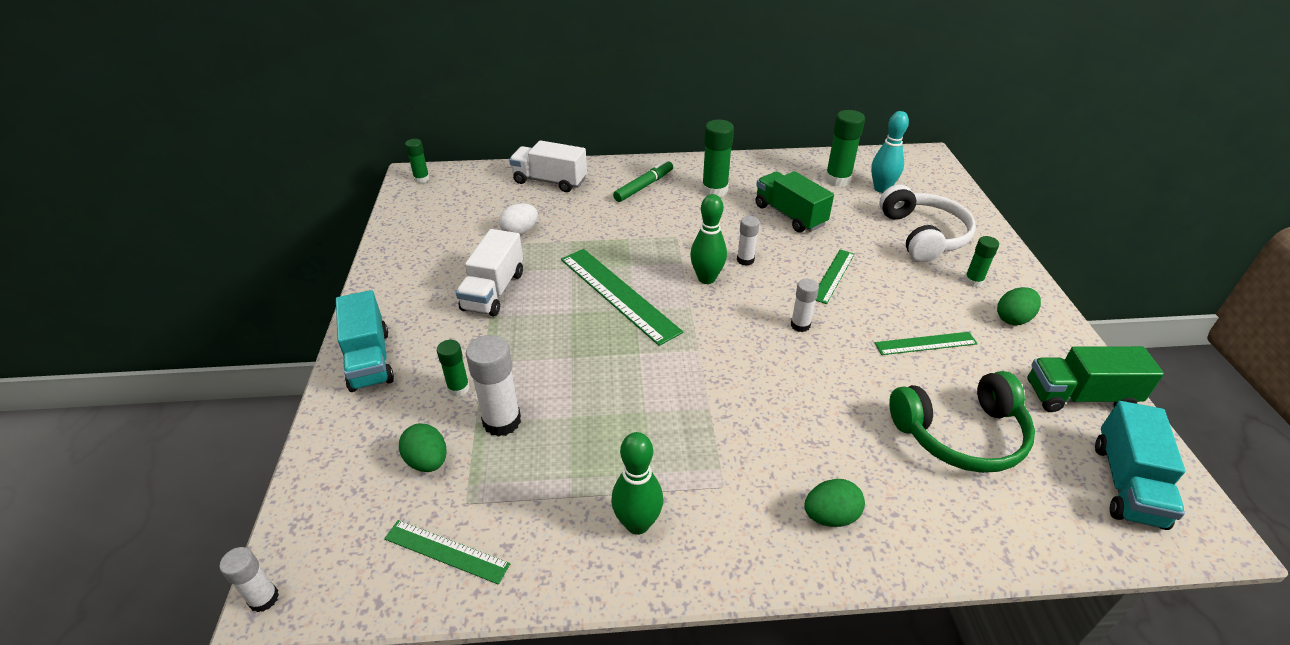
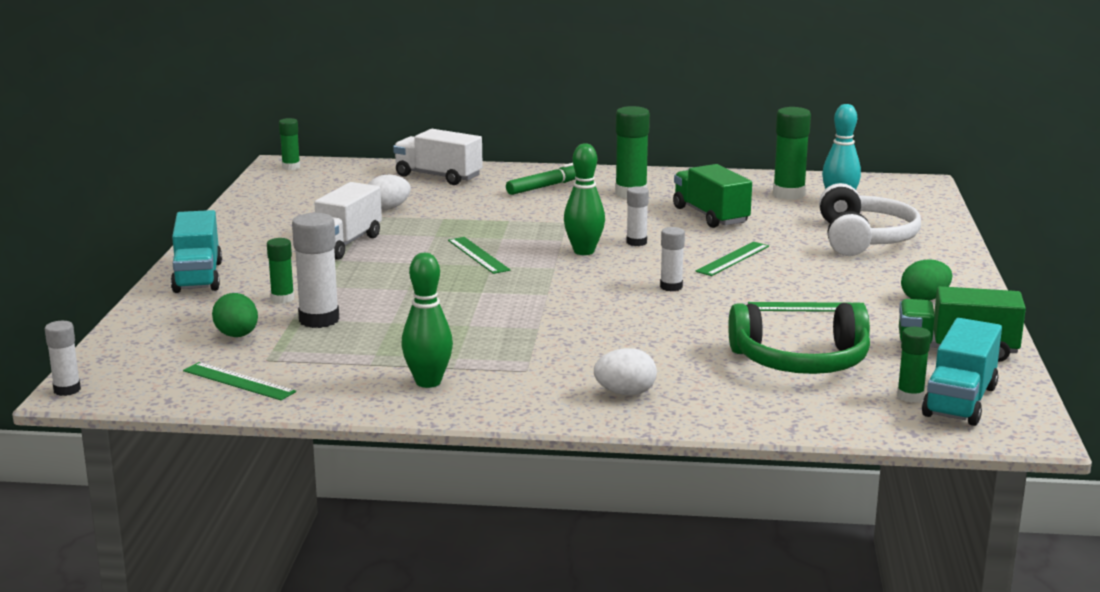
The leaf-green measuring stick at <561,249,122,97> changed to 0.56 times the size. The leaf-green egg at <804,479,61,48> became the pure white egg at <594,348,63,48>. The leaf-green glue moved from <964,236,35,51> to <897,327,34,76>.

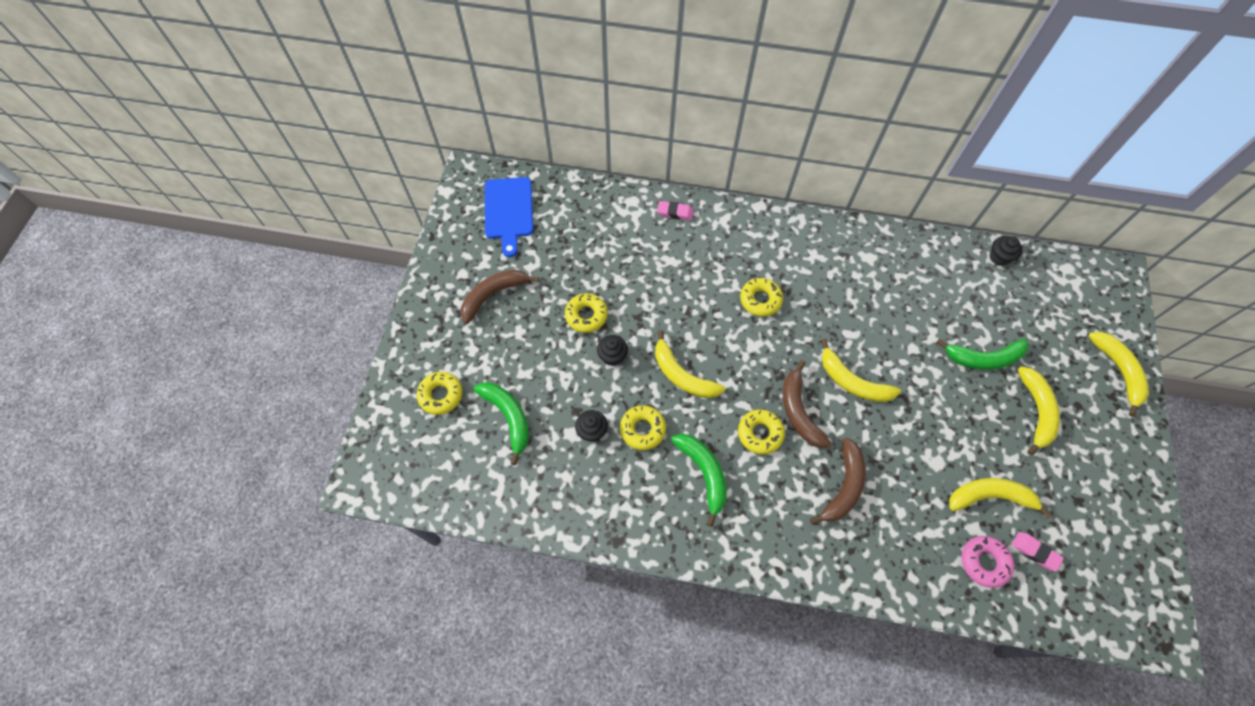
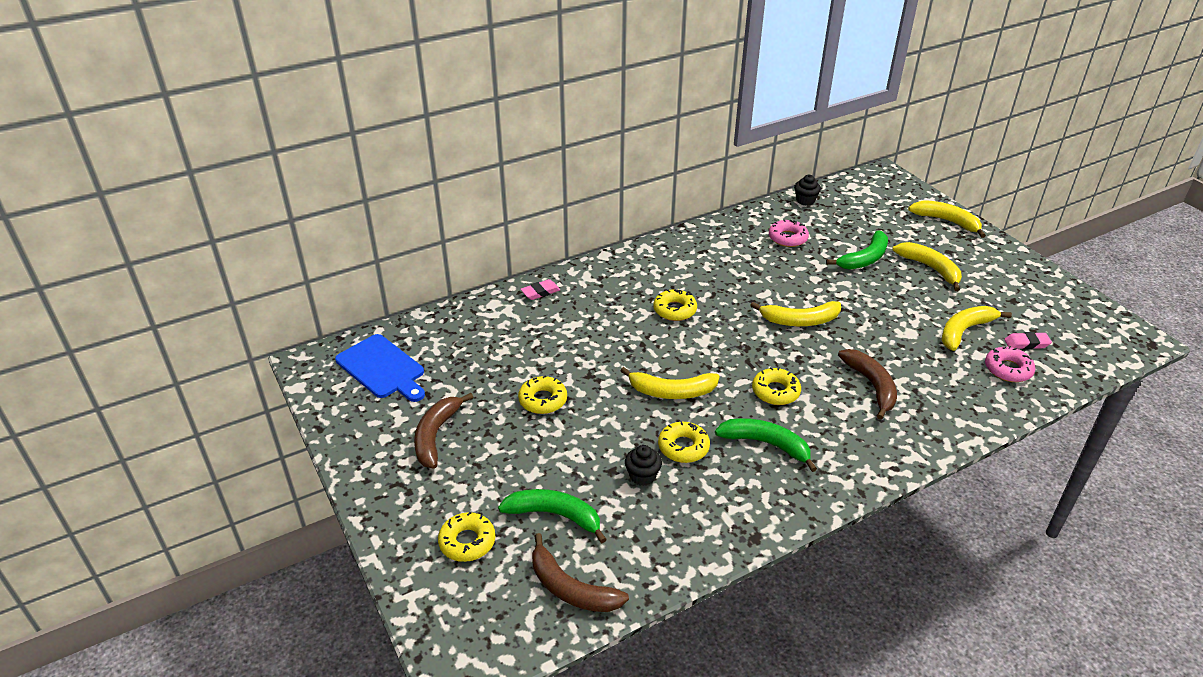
The dark brown banana fruit moved from <783,360,48,88> to <532,533,97,79>. The pink glazed donut at <769,219,40,28> appeared. The ebony muffin at <597,335,31,31> disappeared.

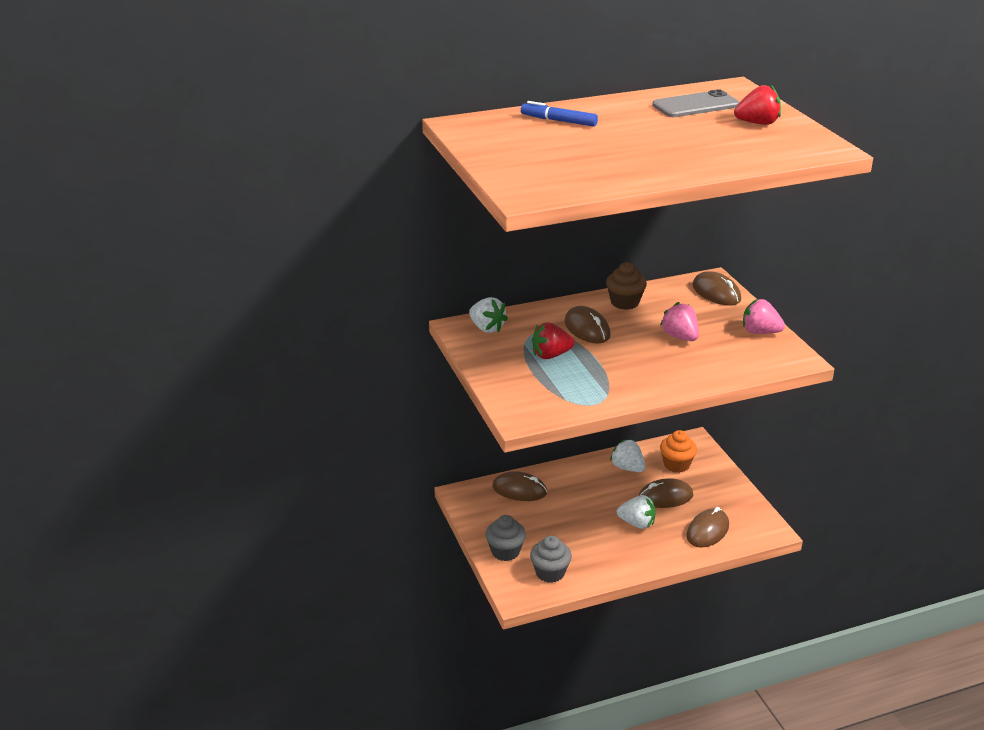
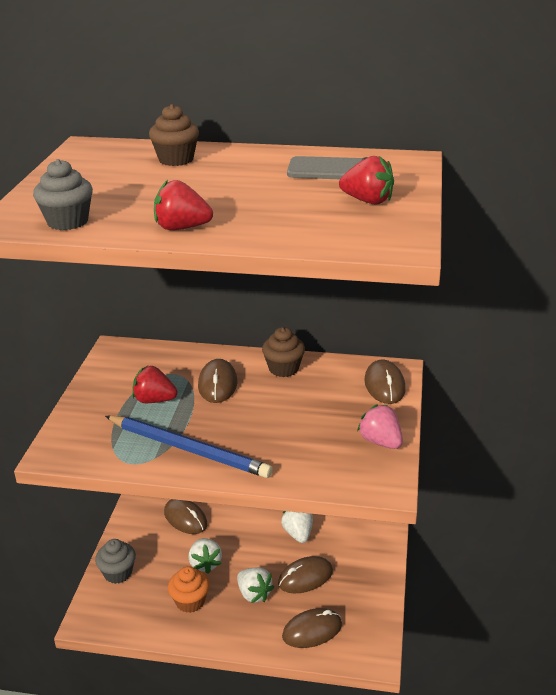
The grey muffin moved from <530,536,42,47> to <33,159,60,71>. The cobalt pencil at <105,415,168,63> appeared. The cobalt marker pen at <521,101,77,26> was replaced by the dark brown muffin at <149,104,50,62>. The scarlet berry at <154,180,59,50> appeared. The orange-coloured muffin moved from <660,430,37,43> to <168,566,42,47>. The pure white berry moved from <469,297,39,36> to <189,538,33,36>. The dark brown mouse at <639,478,54,30> turned 45 degrees counterclockwise. The pink berry at <660,302,39,39> disappeared.

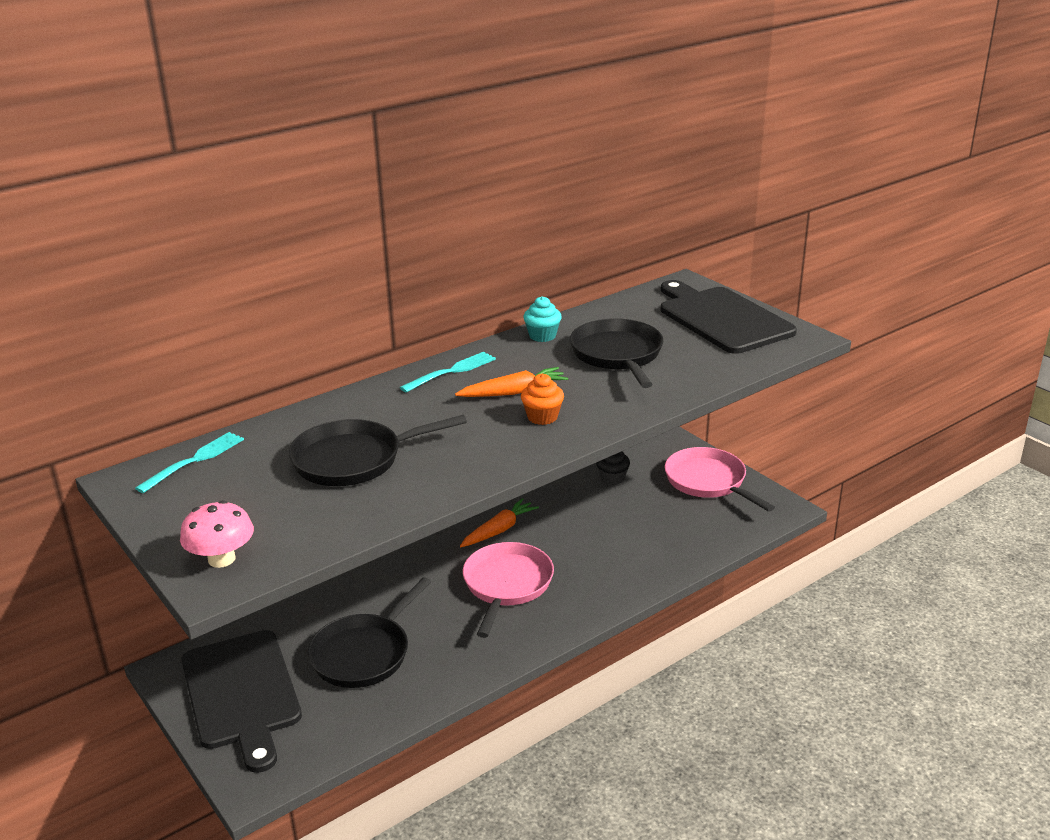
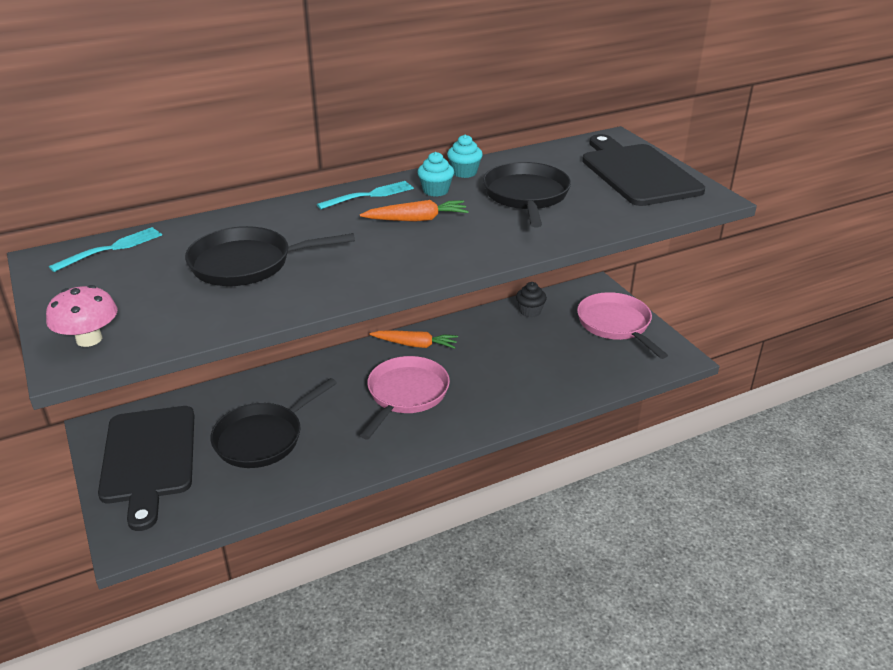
The orange-coloured toy carrot at <460,498,79,49> turned 45 degrees clockwise. The teal muffin at <417,152,37,45> appeared. The orange-coloured muffin at <521,374,43,51> disappeared.

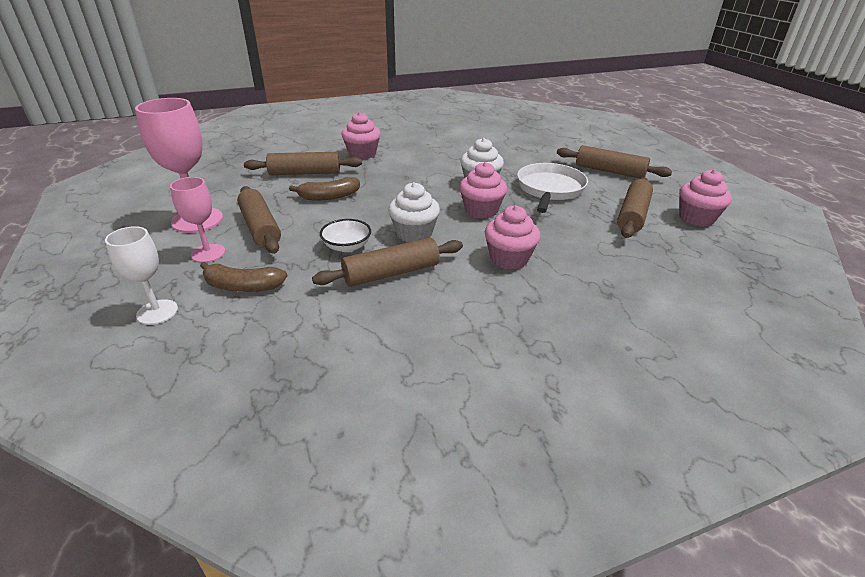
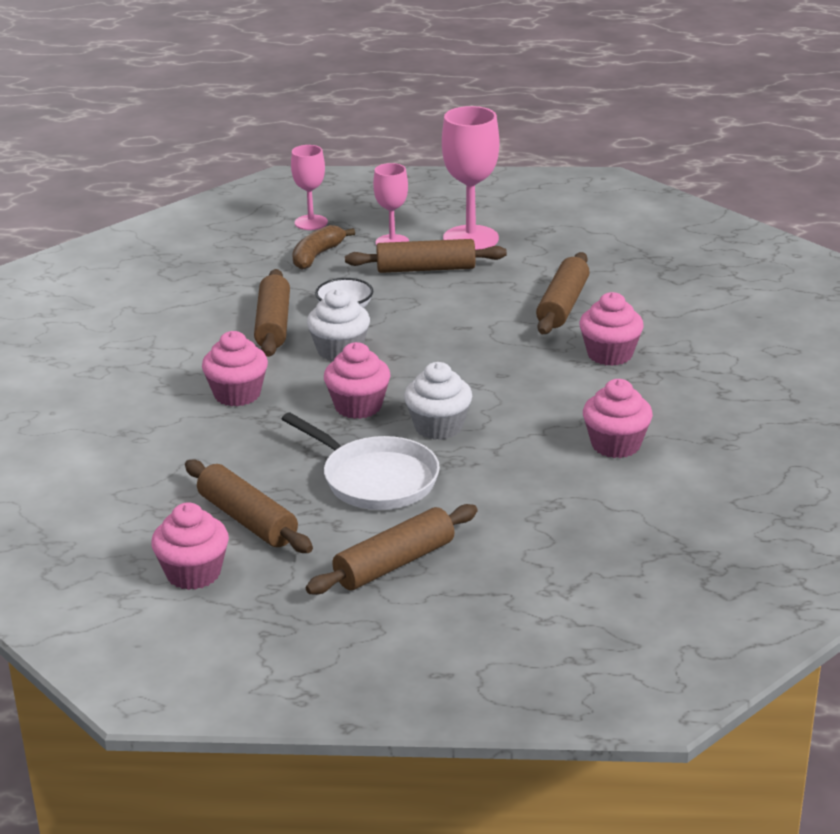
The pure white wine glass at <105,226,73,99> became the pink wine glass at <291,145,37,85>. The pink muffin at <583,379,70,79> appeared. The dark brown banana fruit at <289,177,71,23> disappeared.

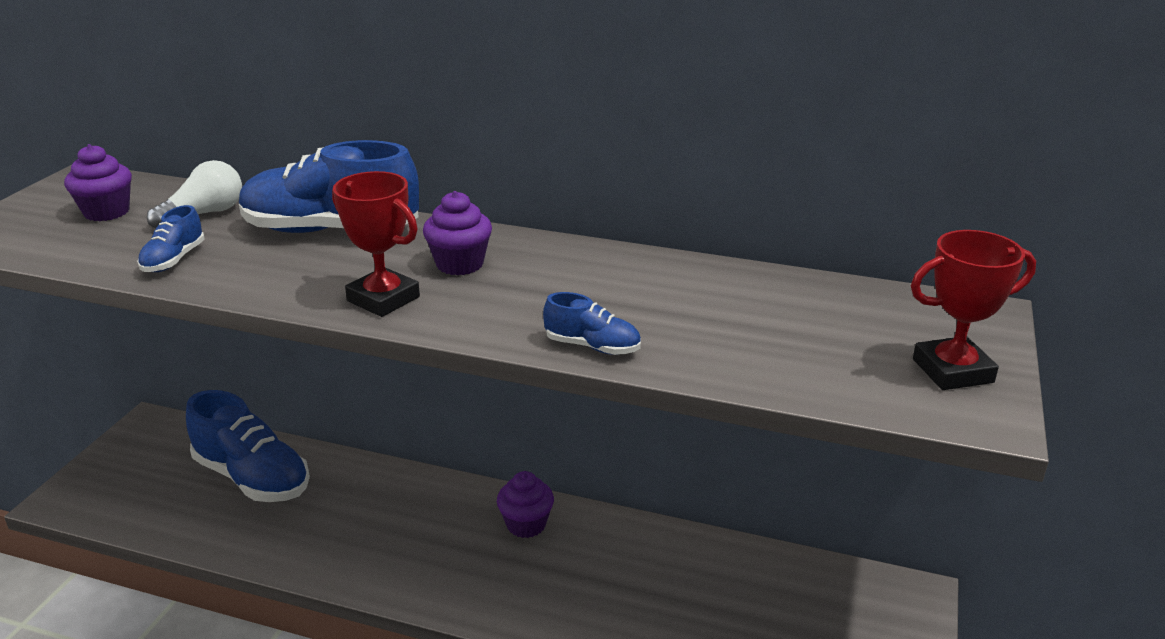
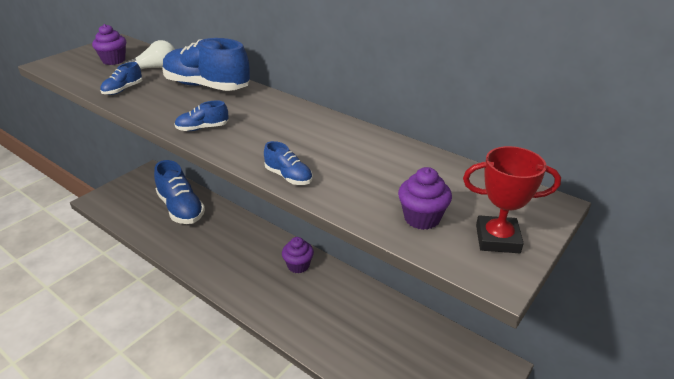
The scarlet prize cup at <332,171,88,146> was replaced by the cobalt shoe at <175,101,54,30>. The royal purple muffin moved from <423,191,69,84> to <398,167,54,63>.

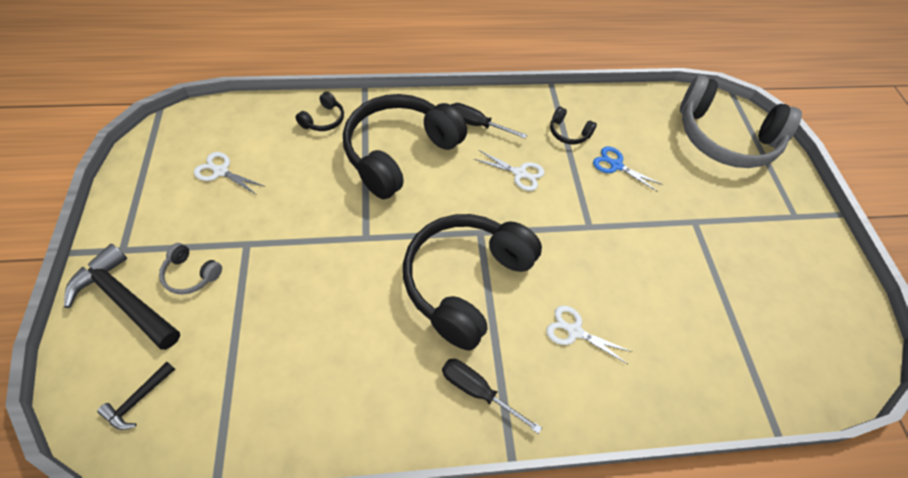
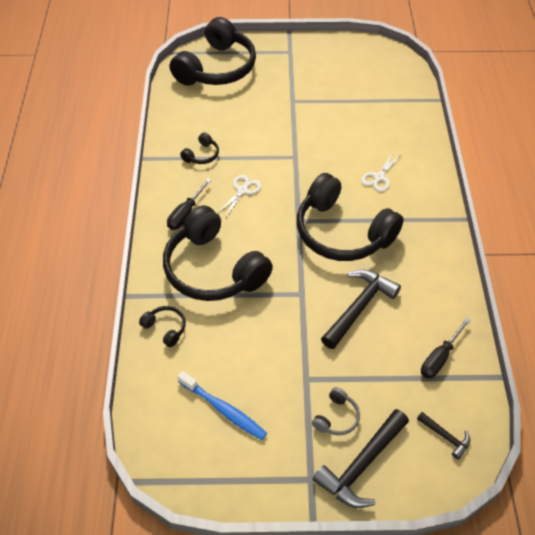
The grey headphones at <680,75,122,93> became the ebony headphones at <170,17,86,69>. The pure white scissors at <194,152,72,43> was replaced by the cobalt tooth brush at <177,371,90,69>. The ebony carpenter's hammer at <321,269,80,80> appeared. The ebony flat screwdriver moved from <442,359,100,75> to <421,317,50,62>. The cobalt scissors at <593,146,70,46> disappeared.

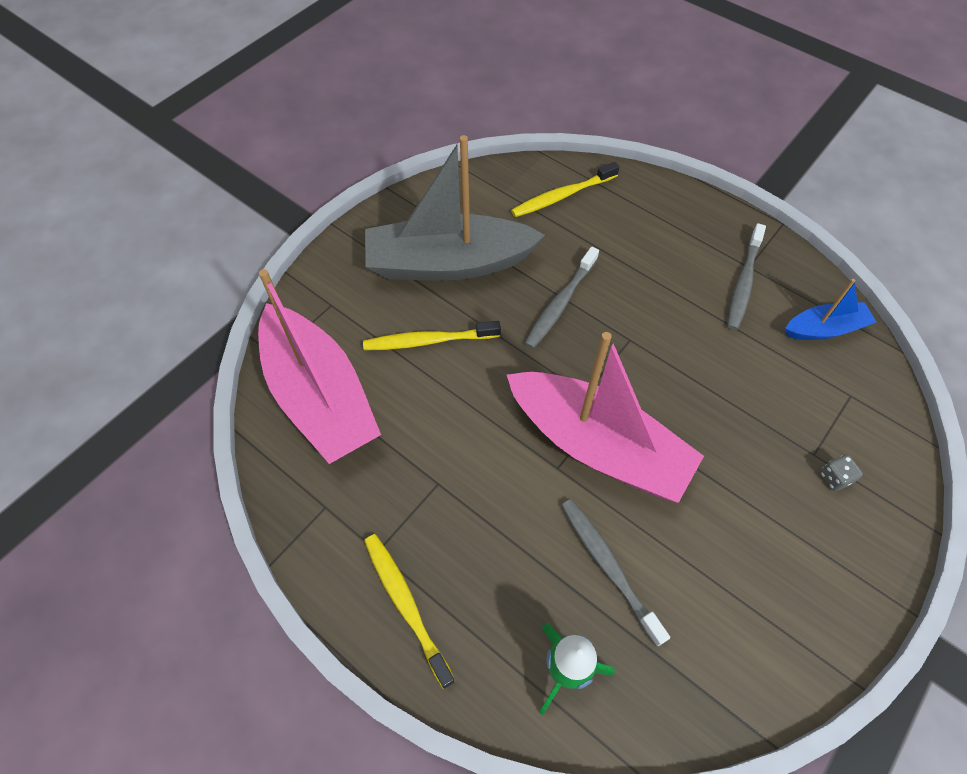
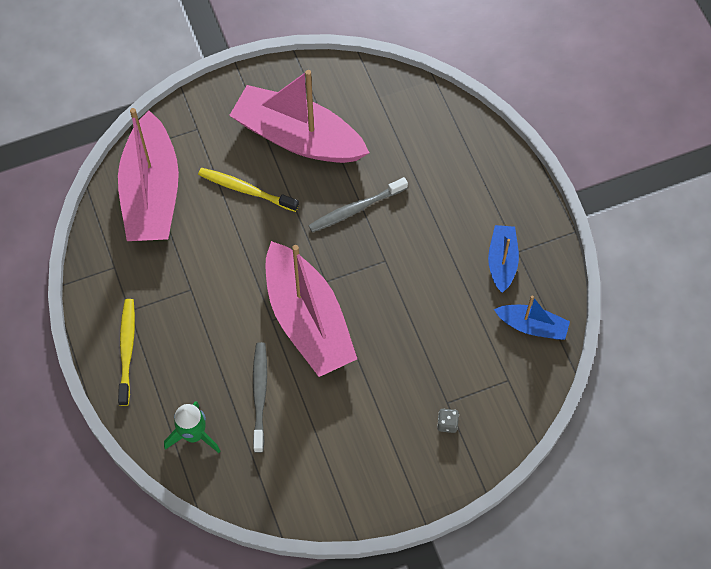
The grey toy boat at <365,135,180,146> became the pink toy boat at <229,70,140,93>. The grey tooth brush at <727,223,39,107> was replaced by the cobalt toy boat at <488,225,31,68>. The yellow tooth brush at <511,162,108,55> disappeared.

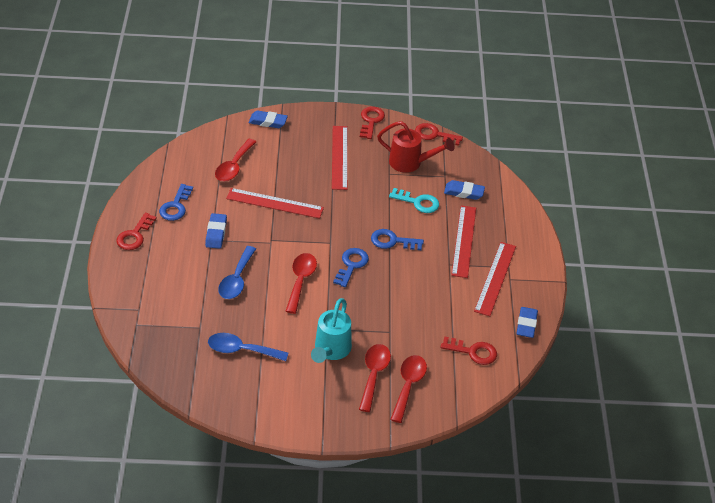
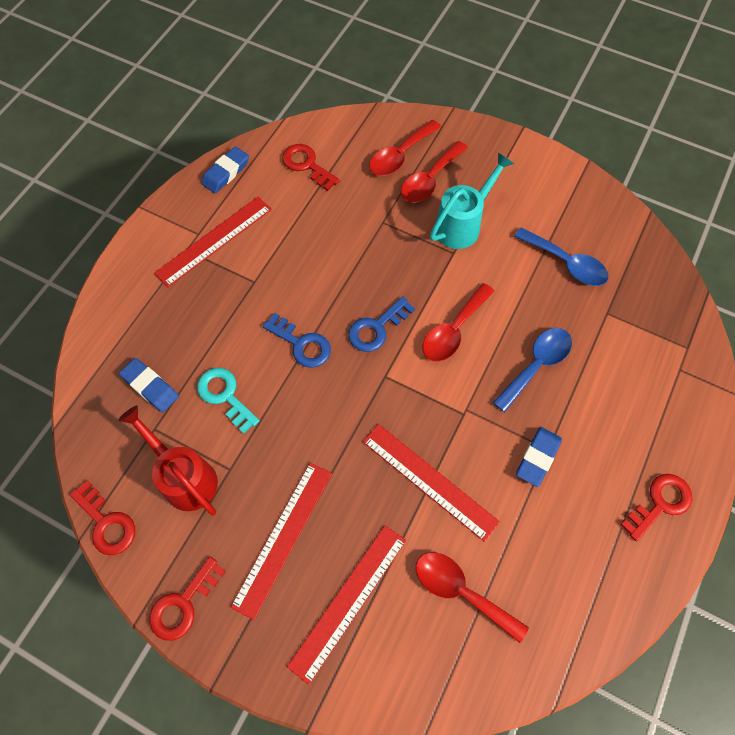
The scarlet measuring stick moved from <451,205,25,73> to <287,525,119,160>. The scarlet spoon at <215,139,41,43> turned 105 degrees counterclockwise. The cobalt door key at <159,184,34,37> disappeared. The cobalt gum eraser at <249,110,39,18> disappeared.

